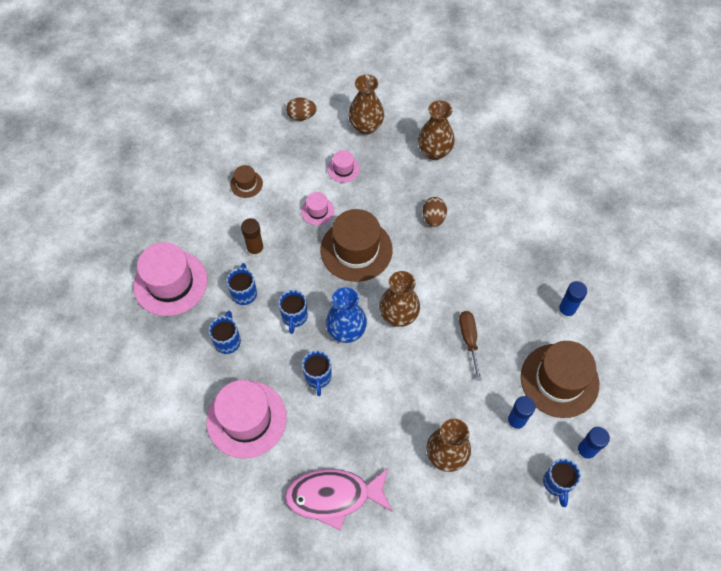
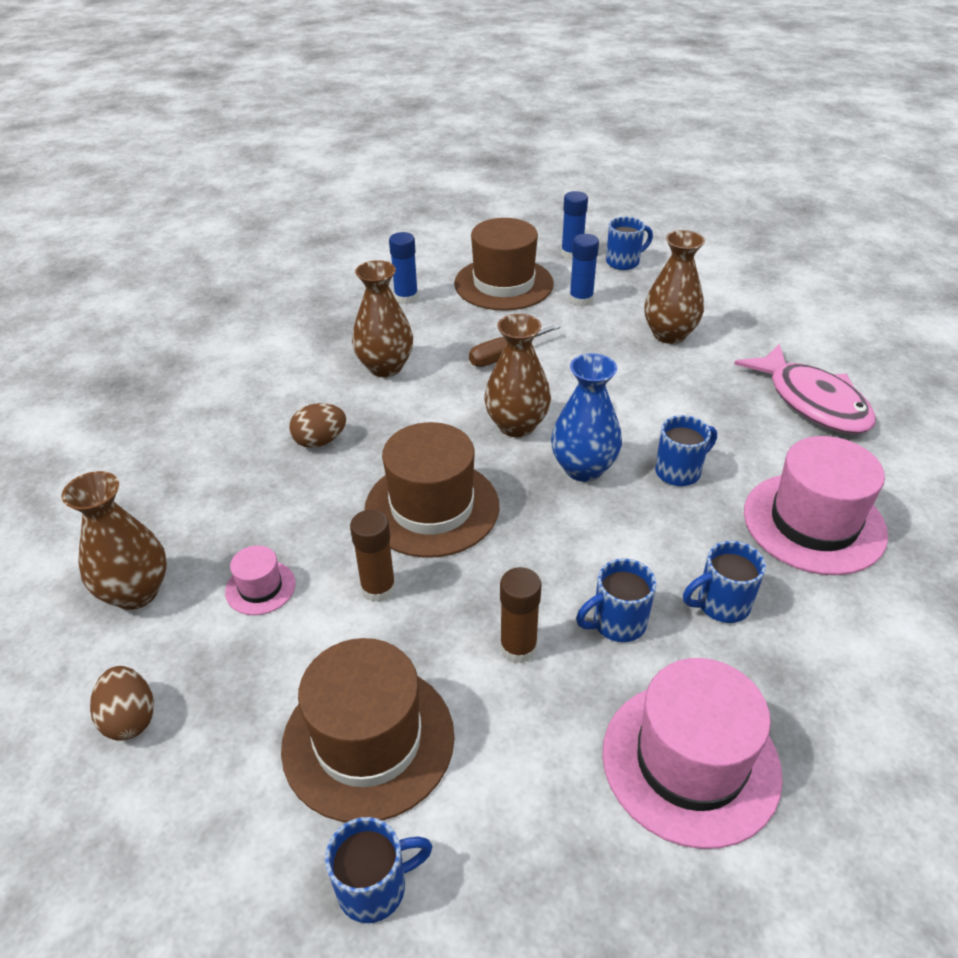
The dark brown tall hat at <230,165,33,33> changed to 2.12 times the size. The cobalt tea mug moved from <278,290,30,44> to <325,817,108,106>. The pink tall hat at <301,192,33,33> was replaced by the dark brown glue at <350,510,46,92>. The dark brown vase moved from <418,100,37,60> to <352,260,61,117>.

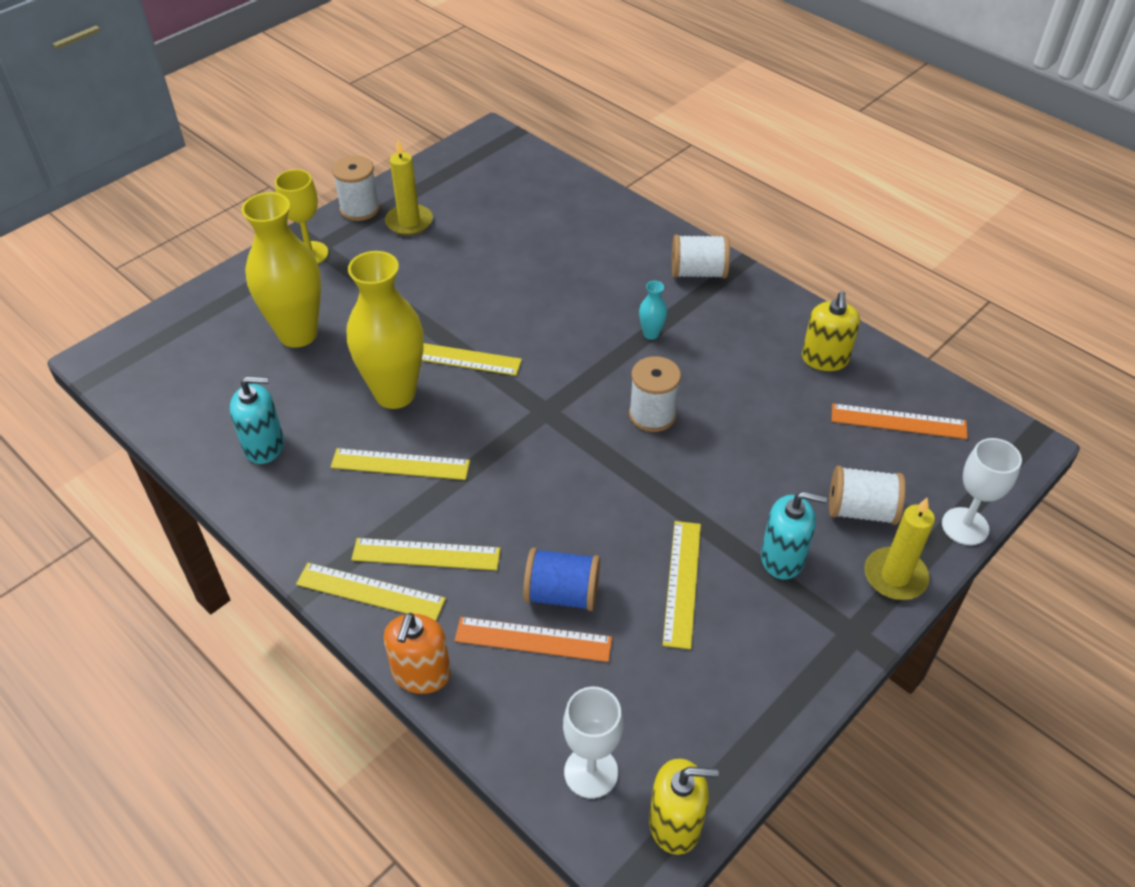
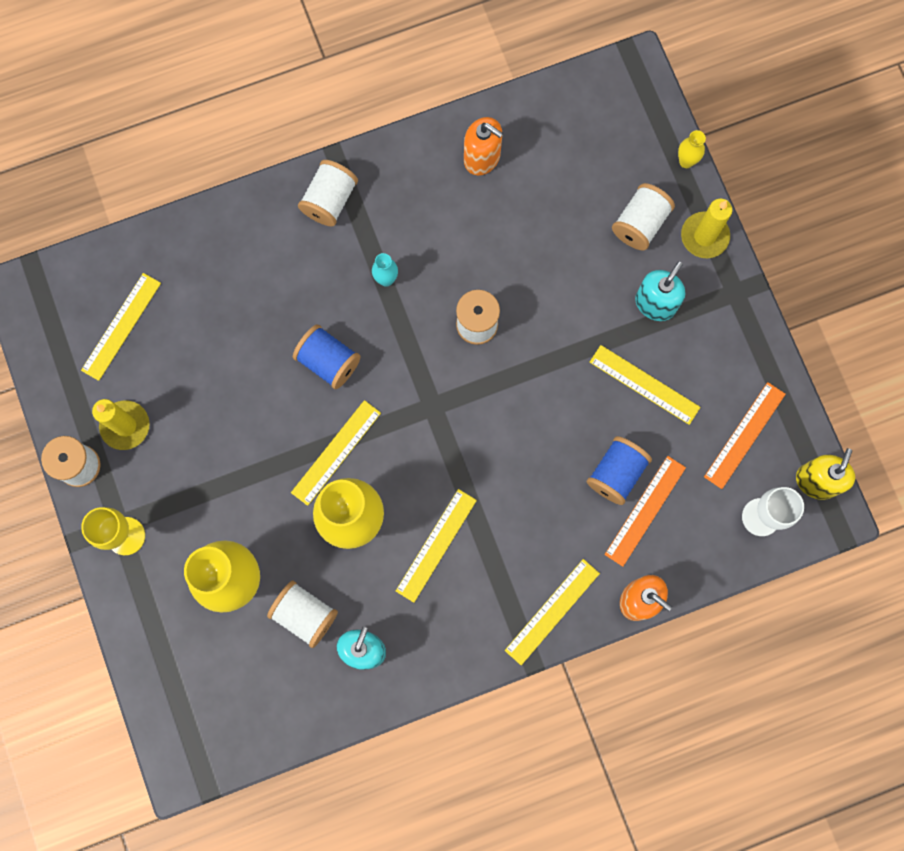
The yellow measuring stick moved from <351,538,150,32> to <81,273,80,108>. The pure white reel of thread at <267,580,71,68> appeared. The cobalt reel of thread at <293,324,68,65> appeared. The yellow soap pump at <802,291,58,80> became the orange-coloured soap pump at <464,117,39,59>. The pure white wine glass at <942,438,80,107> was replaced by the yellow vase at <678,130,28,38>. The orange-coloured measuring stick moved from <832,403,136,36> to <704,382,82,107>.

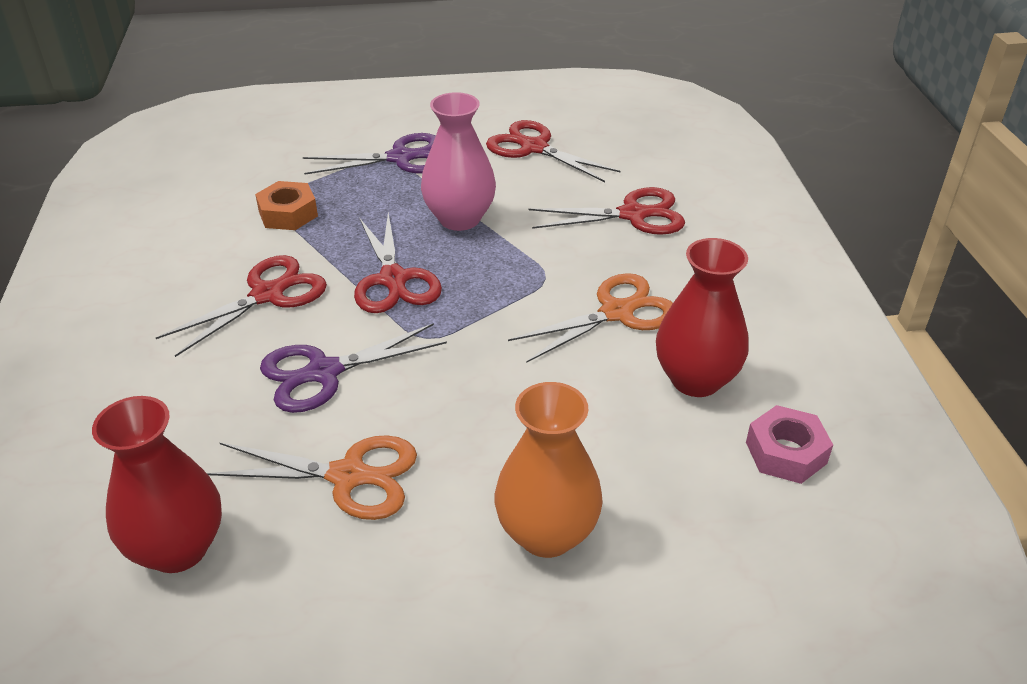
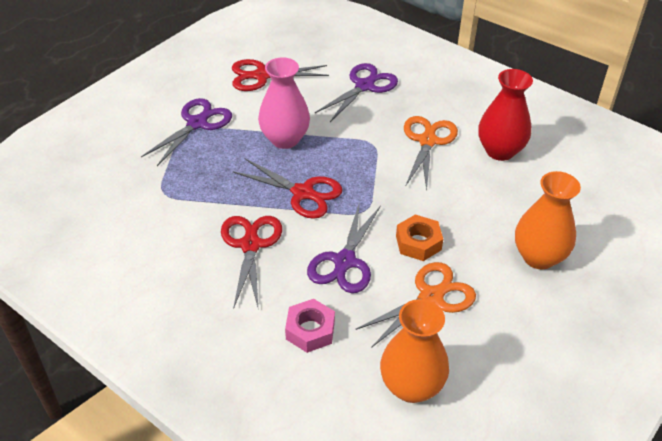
The pink hexagon nut moved from <746,405,87,79> to <285,299,50,54>. The scarlet scissors at <529,187,156,48> became the royal purple scissors at <315,63,83,59>. The scarlet vase at <92,396,130,177> became the orange-coloured vase at <380,299,69,104>. The orange-coloured hexagon nut moved from <255,181,63,49> to <396,215,47,46>.

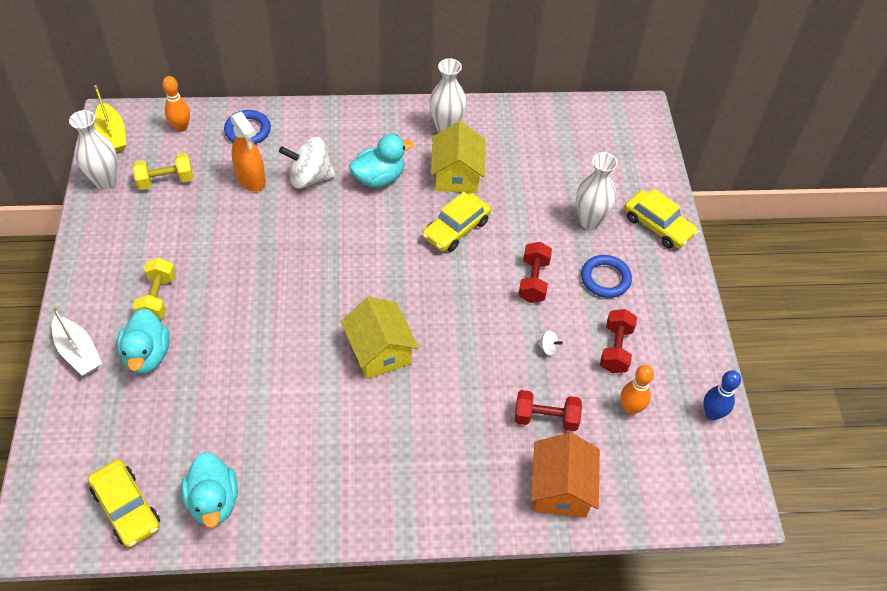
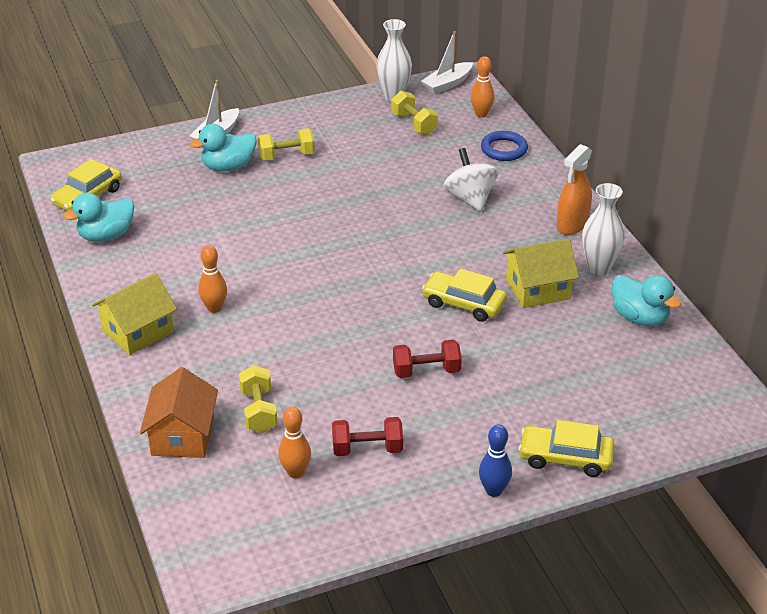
The yellow cottage moved from <341,297,78,82> to <92,273,85,82>. The orange-coloured cottage at <531,432,69,86> turned 75 degrees counterclockwise. The orange-coloured bowling pin at <198,245,29,68> appeared. The scarlet hand weight at <515,390,67,41> became the yellow hand weight at <239,365,39,68>. The yellow toy boat at <94,85,32,67> became the pure white toy boat at <421,31,52,63>. The cobalt bowling pin moved from <703,370,38,50> to <479,424,33,73>. The yellow car at <624,189,74,59> turned 75 degrees clockwise. The orange-coloured spray bottle moved from <230,111,36,81> to <557,144,35,91>. The teal rubber duck moved from <349,134,64,53> to <612,275,69,51>. The pure white toy top at <538,331,25,25> disappeared. The pure white vase at <576,152,42,78> disappeared. The cobalt ring at <581,255,51,43> disappeared.

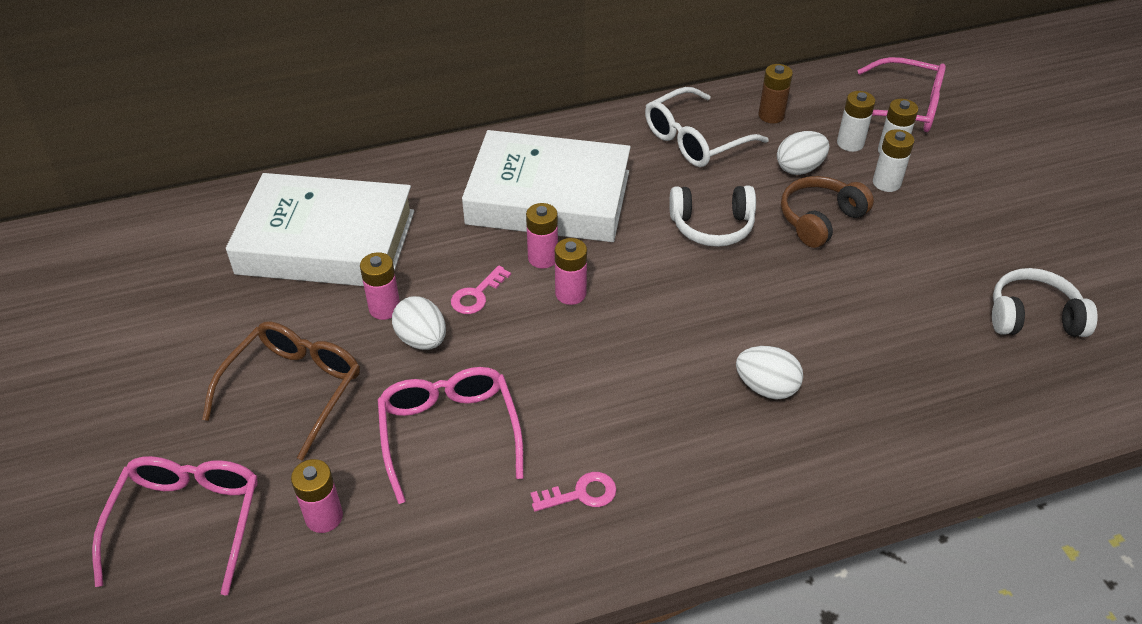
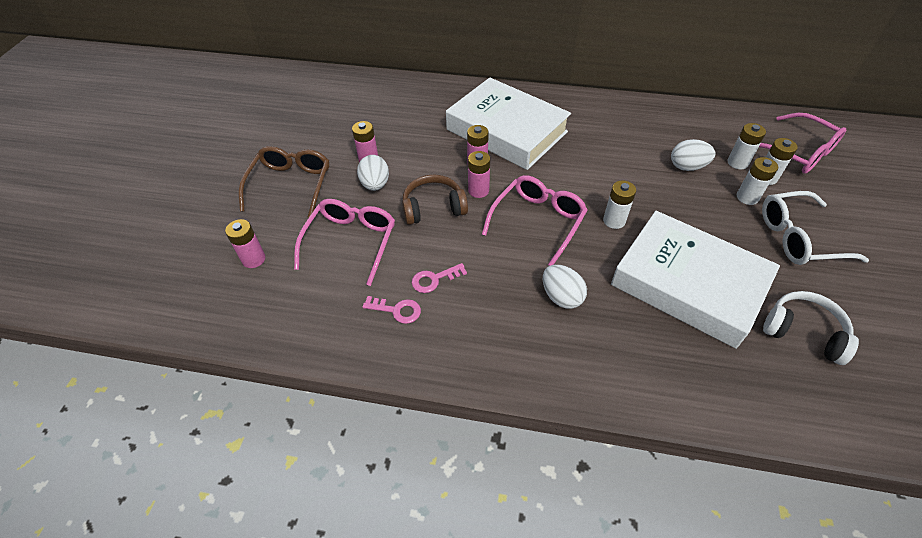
The dark brown spectacles at <202,322,158,139> turned 45 degrees counterclockwise. The dark brown headphones moved from <781,176,93,72> to <402,175,66,50>. The pink door key moved from <451,265,60,49> to <412,263,55,30>. The pink spectacles moved from <92,456,166,139> to <482,175,106,91>. The pure white AA battery at <603,181,33,48> appeared. The pure white book moved from <226,173,188,113> to <611,211,169,138>. The pure white spectacles moved from <645,87,124,80> to <762,191,107,74>. The pure white headphones at <669,186,87,61> disappeared. The dark brown AA battery at <758,64,35,59> disappeared.

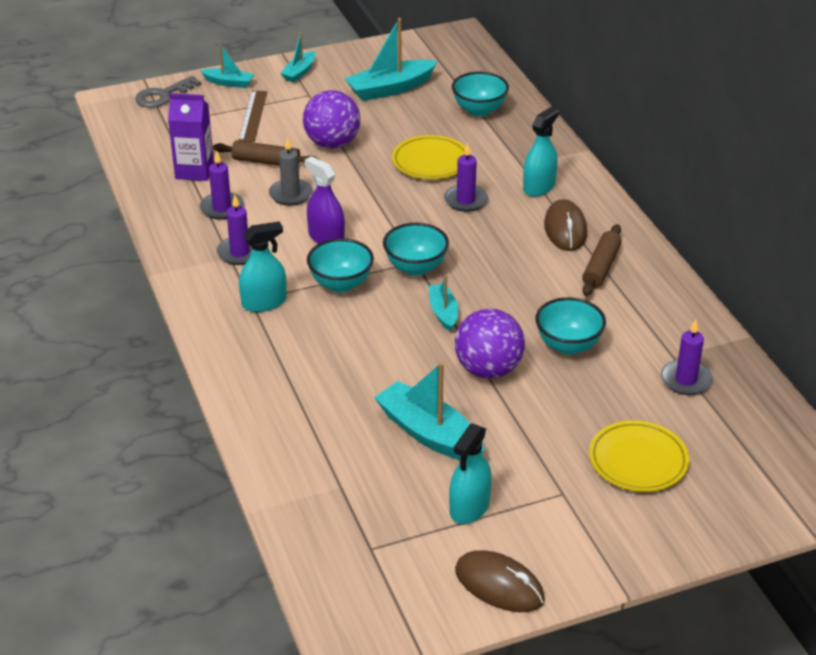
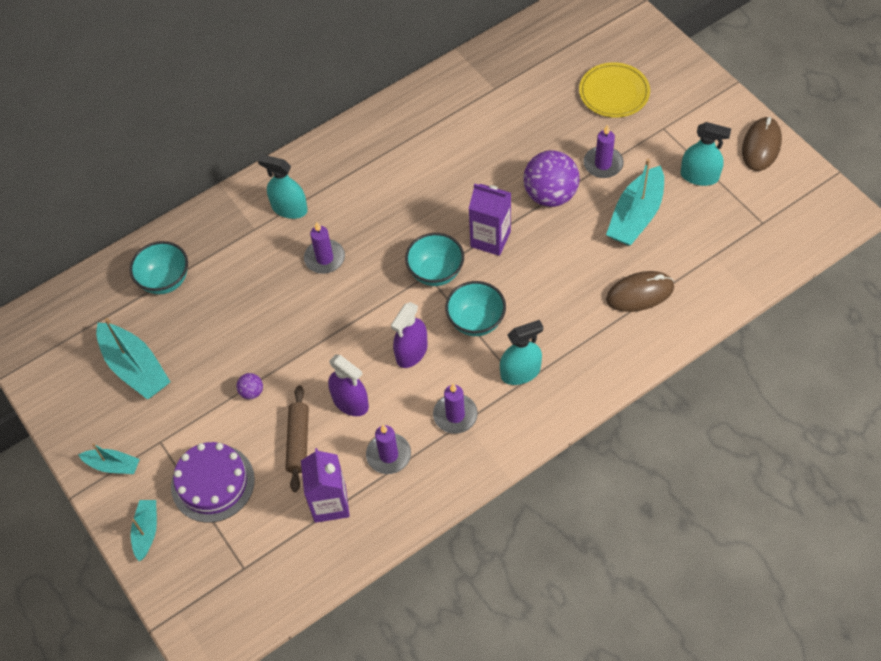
The dark brown measuring stick at <238,91,29,51> was replaced by the royal purple layer cake at <171,442,84,80>. The royal purple sphere at <303,90,57,58> changed to 0.44 times the size. The grey wax candle at <269,137,44,69> was replaced by the royal purple spray bottle at <328,354,41,62>. The teal toy boat at <429,275,29,56> was replaced by the royal purple juice carton at <469,183,42,73>. The teal spray bottle at <239,221,48,91> turned 105 degrees clockwise. The royal purple wax candle moved from <661,319,52,76> to <583,124,41,54>. The dark brown mouse moved from <544,199,43,52> to <606,271,68,41>. The grey door key at <135,76,66,32> disappeared. The yellow dinner plate at <392,135,74,44> disappeared. The teal serving bowl at <535,297,71,58> disappeared. The dark brown pastry roller at <582,224,40,72> disappeared.

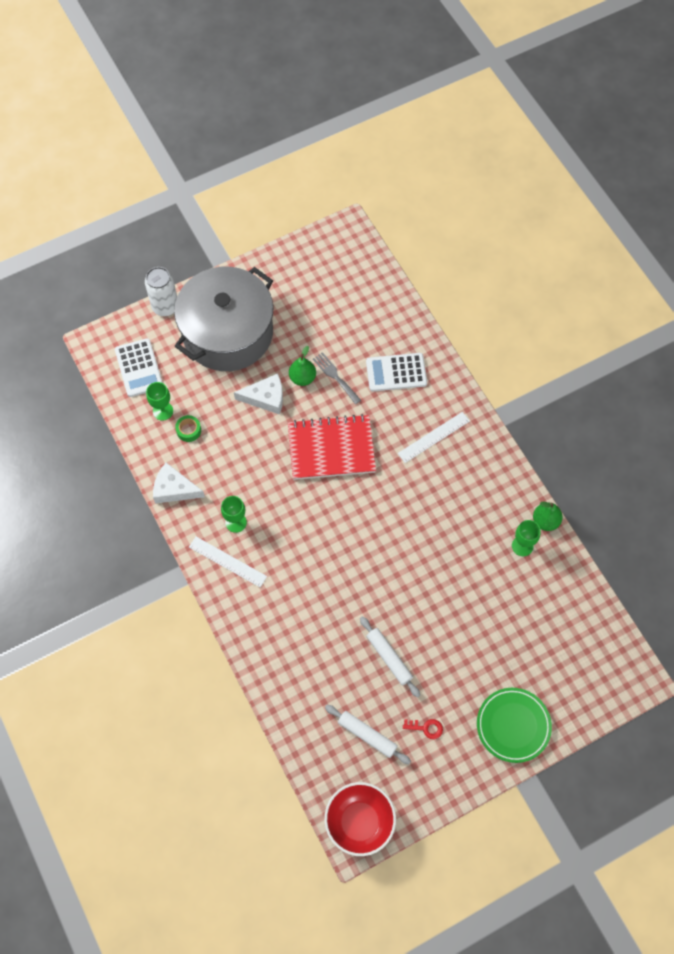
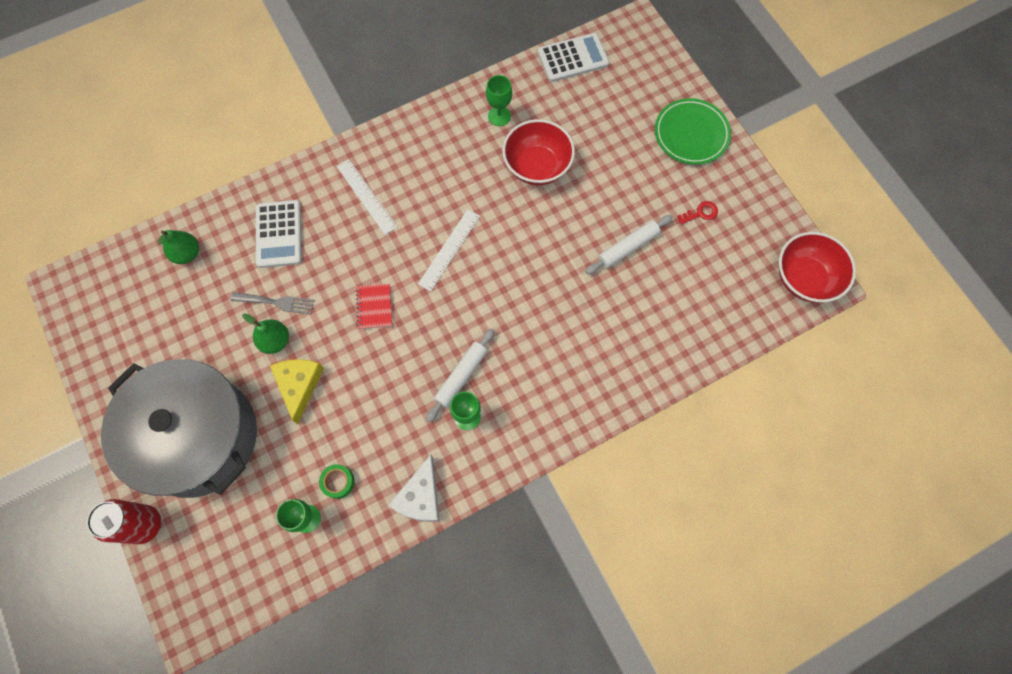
The pure white soda can at <145,267,32,49> became the scarlet soda can at <87,499,74,45>. The leaf-green toy pear moved from <533,502,30,29> to <158,230,41,34>. The grey fork at <313,352,48,52> turned 135 degrees counterclockwise. The pure white cheese wedge at <234,373,49,42> became the yellow cheese wedge at <270,359,54,65>. The scarlet notebook at <288,414,88,66> changed to 0.45 times the size. The pure white measuring stick moved from <189,537,78,50> to <418,209,62,82>. The pure white pastry roller moved from <325,705,86,59> to <426,328,68,94>. The scarlet serving bowl at <502,119,73,66> appeared. The pure white calculator moved from <115,338,48,59> to <538,33,71,49>. The scarlet door key at <403,719,40,20> turned 60 degrees clockwise.

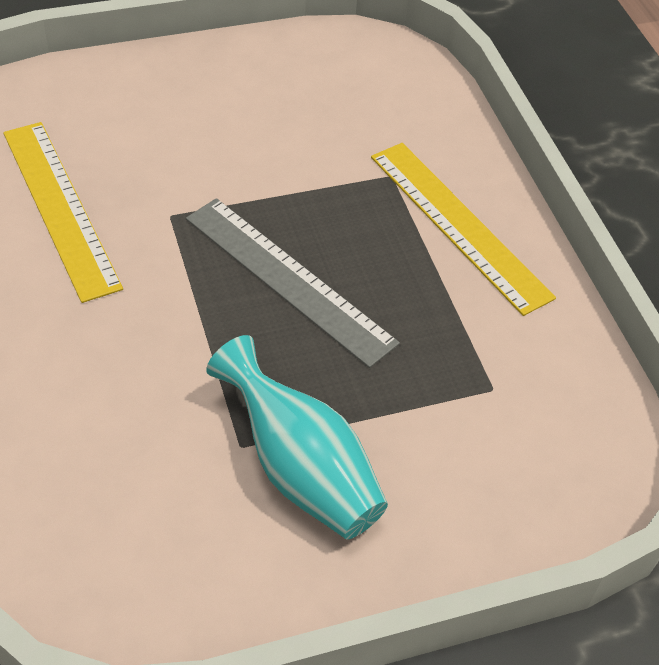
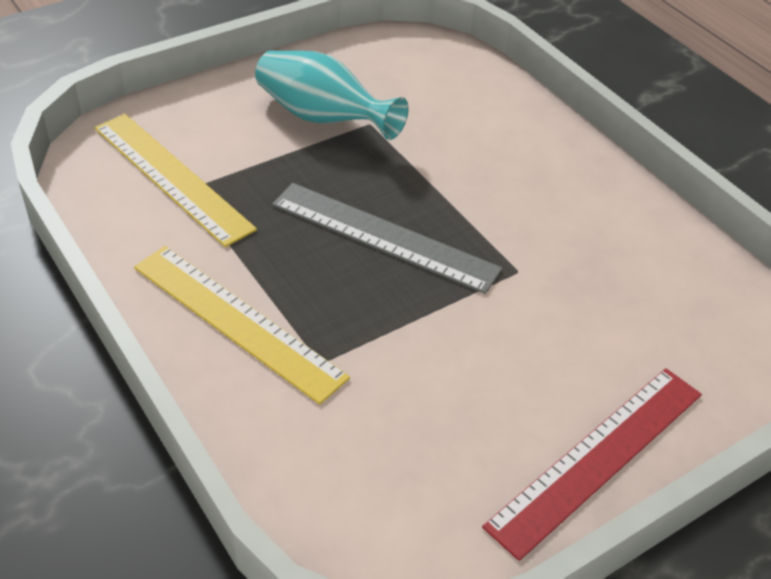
The yellow measuring stick moved from <3,122,120,181> to <95,114,162,133>. The scarlet measuring stick at <482,368,220,193> appeared.

